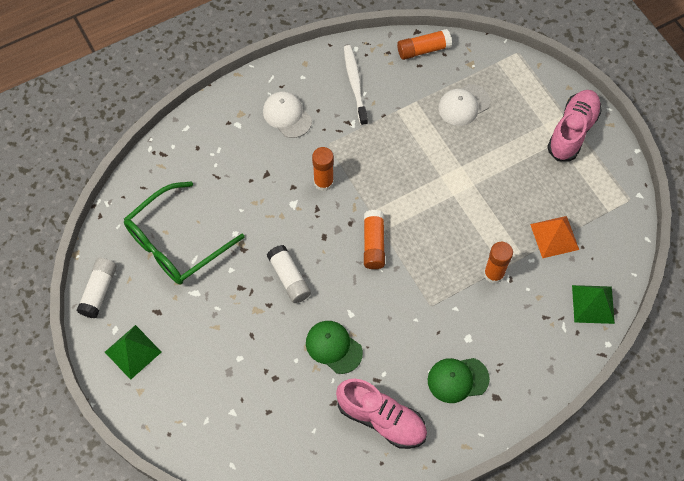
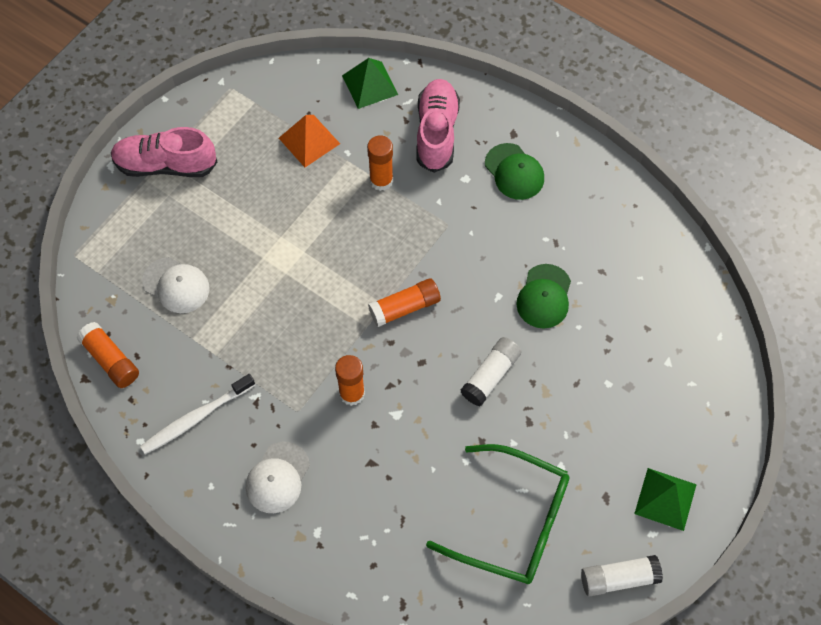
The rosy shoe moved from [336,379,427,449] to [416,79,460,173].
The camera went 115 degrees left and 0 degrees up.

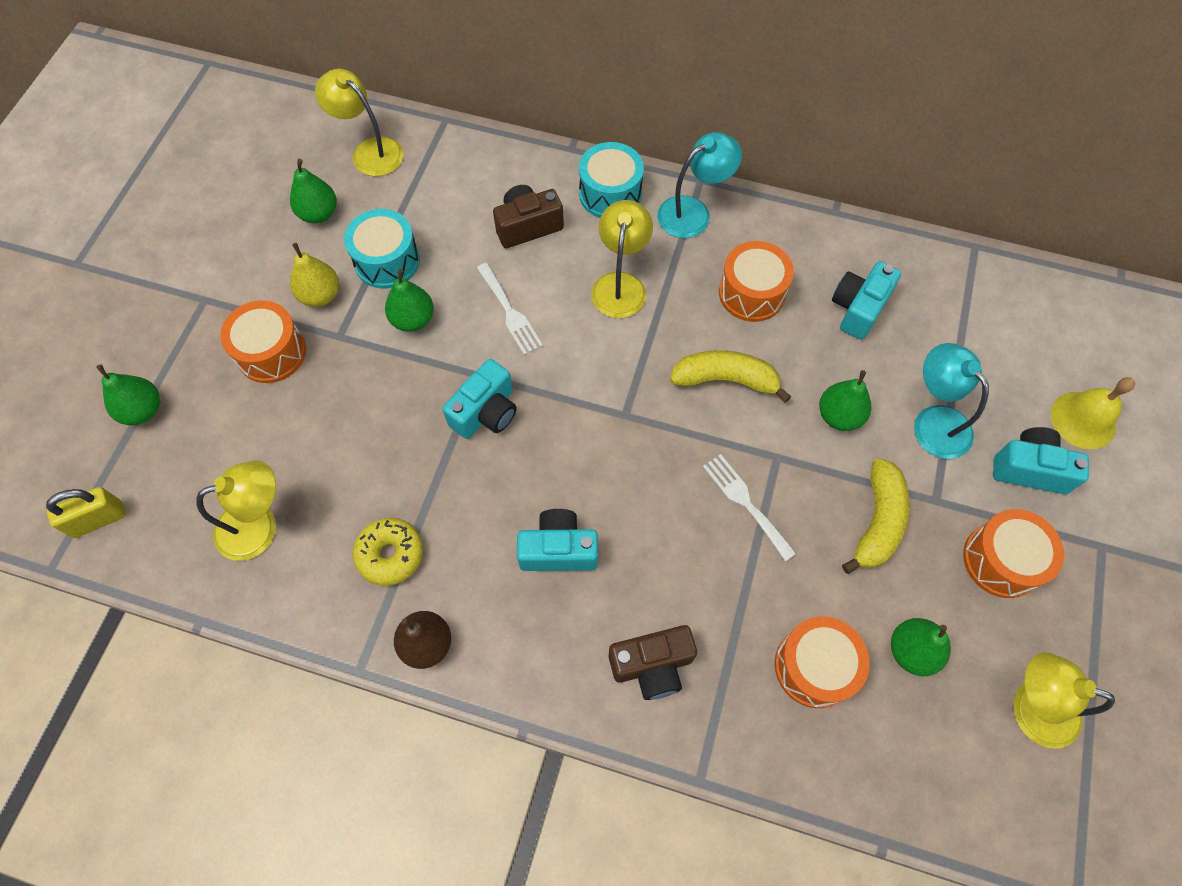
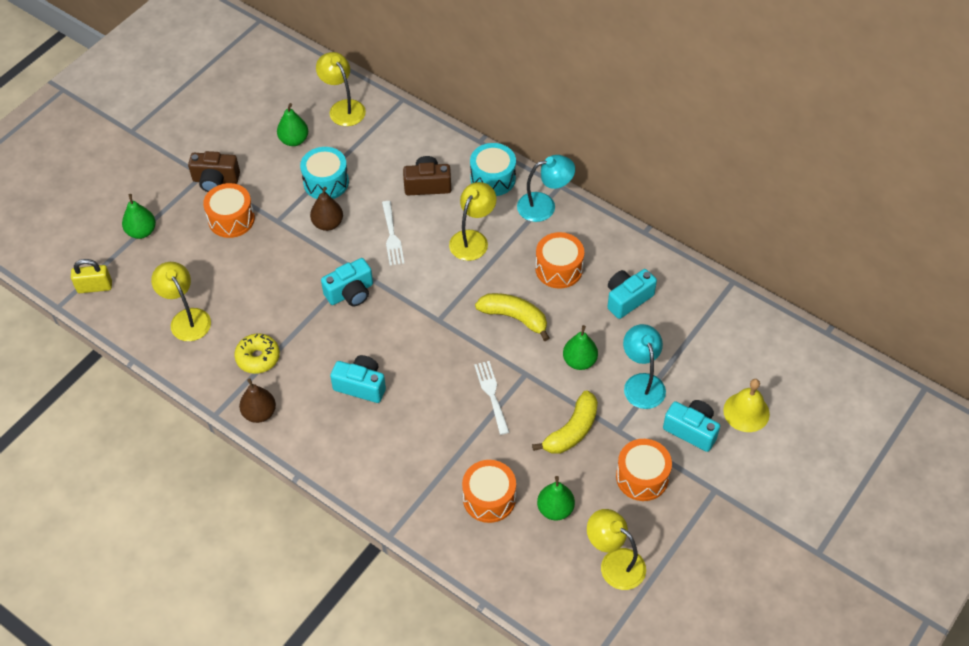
The yellow pear fruit at [290,243,339,307] disappeared.
The leaf-green pear fruit at [385,269,434,332] became the dark brown pear fruit at [310,187,343,231].
The yellow desk lamp at [196,461,276,561] turned 120 degrees counterclockwise.
The dark brown camera moved from [609,625,697,700] to [188,151,240,192].
The camera went 20 degrees right and 10 degrees down.

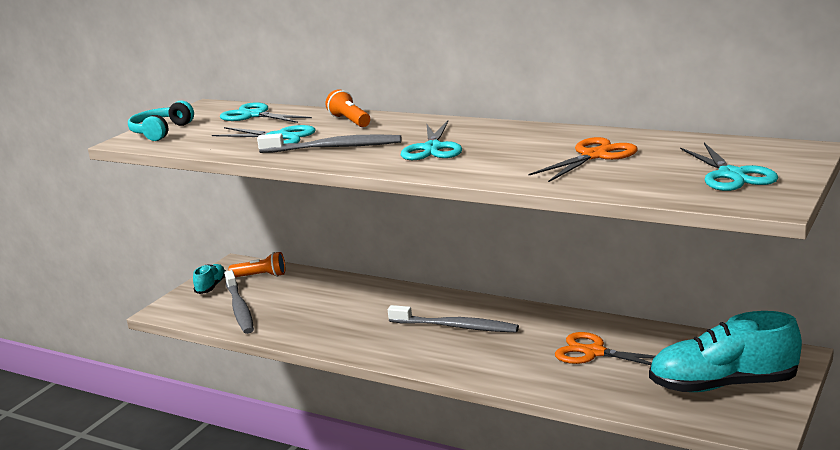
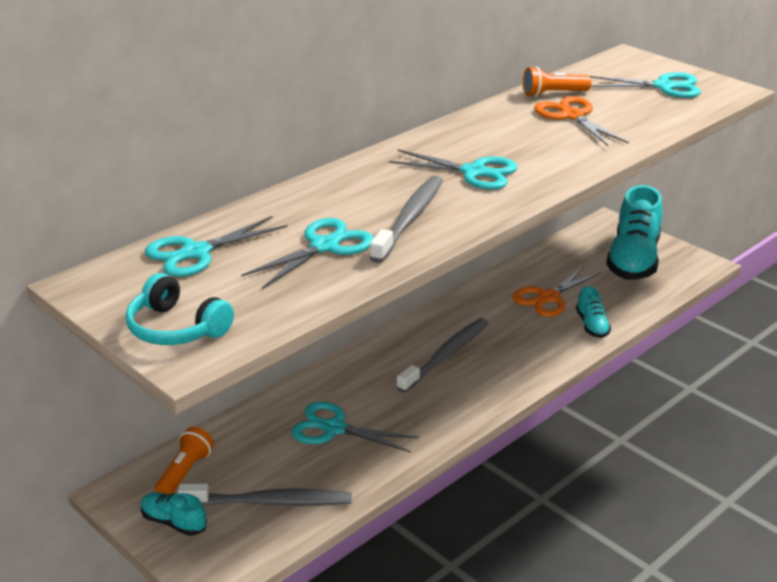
The bright orange flashlight moved from [325,89,370,127] to [523,66,591,97].
The aqua shoe at [576,286,611,338] appeared.
The aqua scissors at [291,402,419,452] appeared.
The camera went 75 degrees left and 10 degrees up.

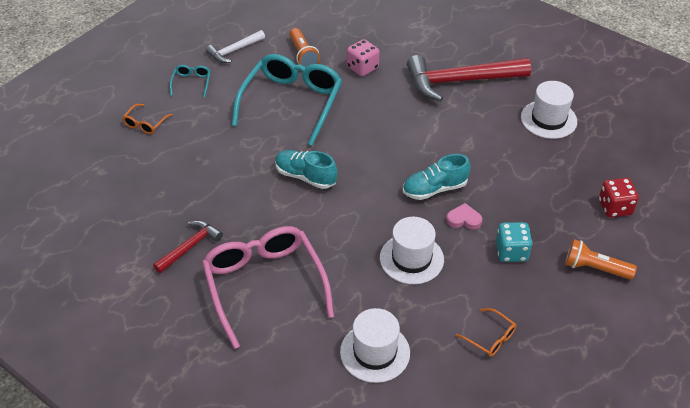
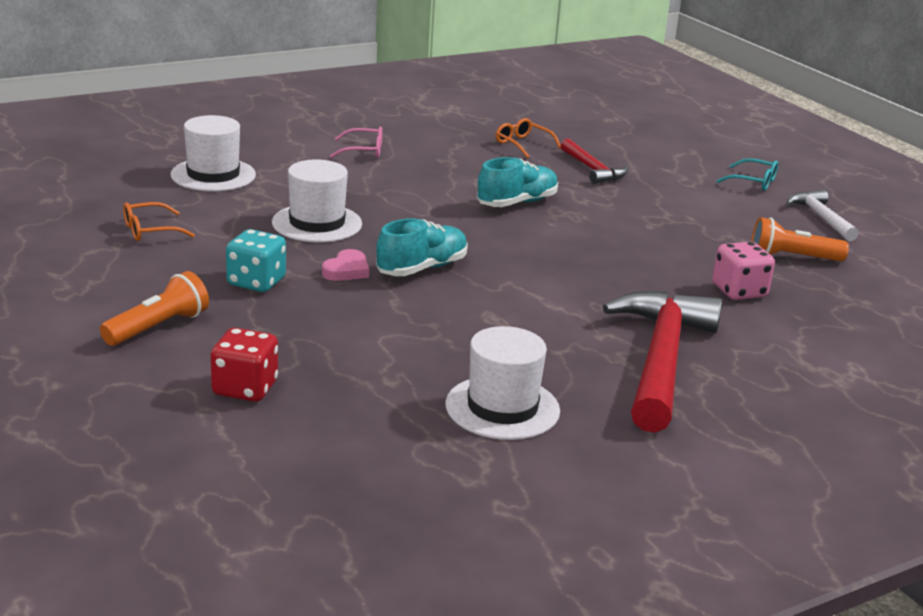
The aqua eyeglasses at [232,54,342,146] disappeared.
The bright orange eyeglasses moved from [122,104,173,134] to [496,118,561,158].
The aqua shoe at [403,154,471,200] turned 45 degrees clockwise.
The crimson claw hammer moved from [153,220,223,273] to [560,139,628,184].
The rosy eyeglasses at [202,226,334,349] changed to 0.42 times the size.
The camera went 110 degrees right and 20 degrees down.

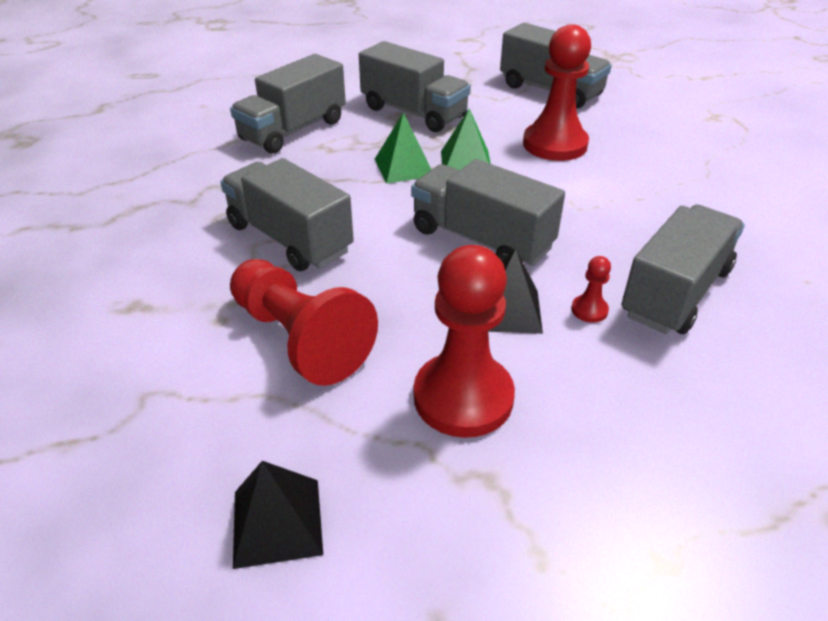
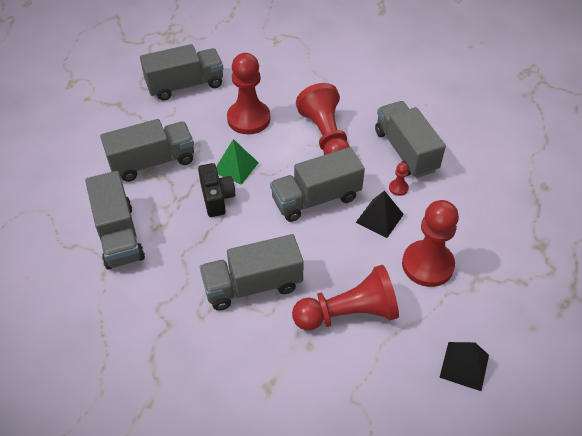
The leaf-green solid pyramid at [375,112,431,184] was replaced by the black camera at [198,163,235,217].
The crimson chess pawn at [296,83,350,155] appeared.
The camera went 60 degrees left and 10 degrees up.

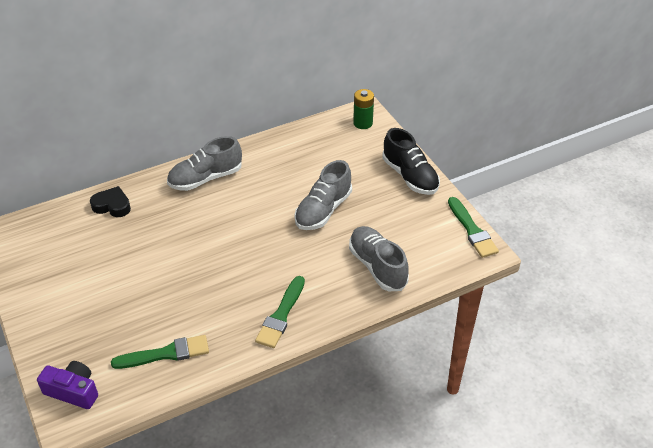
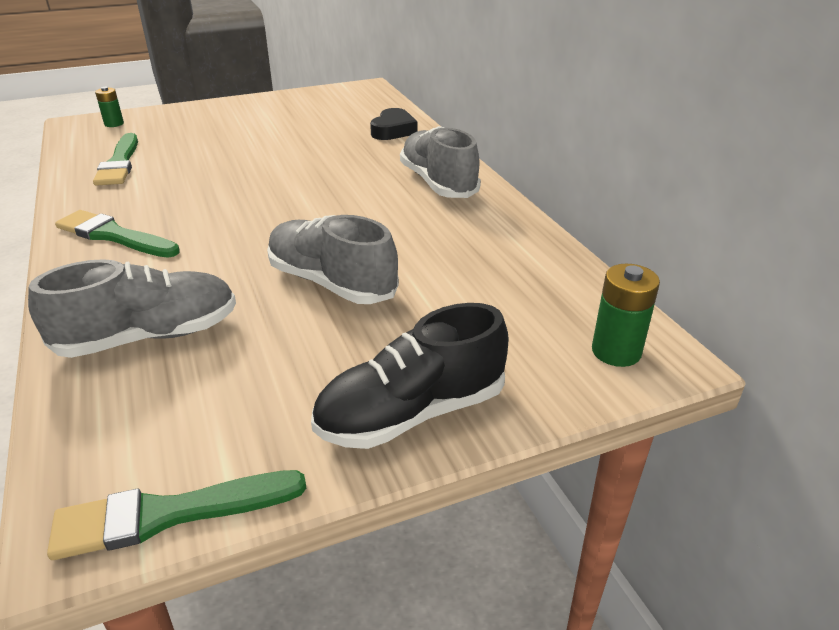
The royal purple camera at [37,361,98,409] was replaced by the leaf-green AA battery at [95,87,124,127].
The camera went 95 degrees right and 10 degrees down.

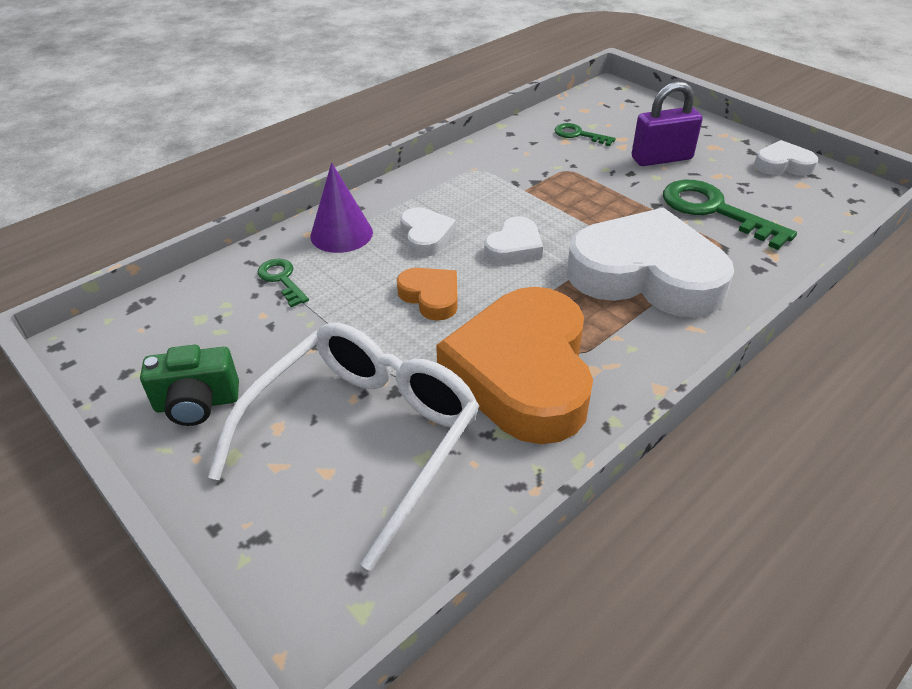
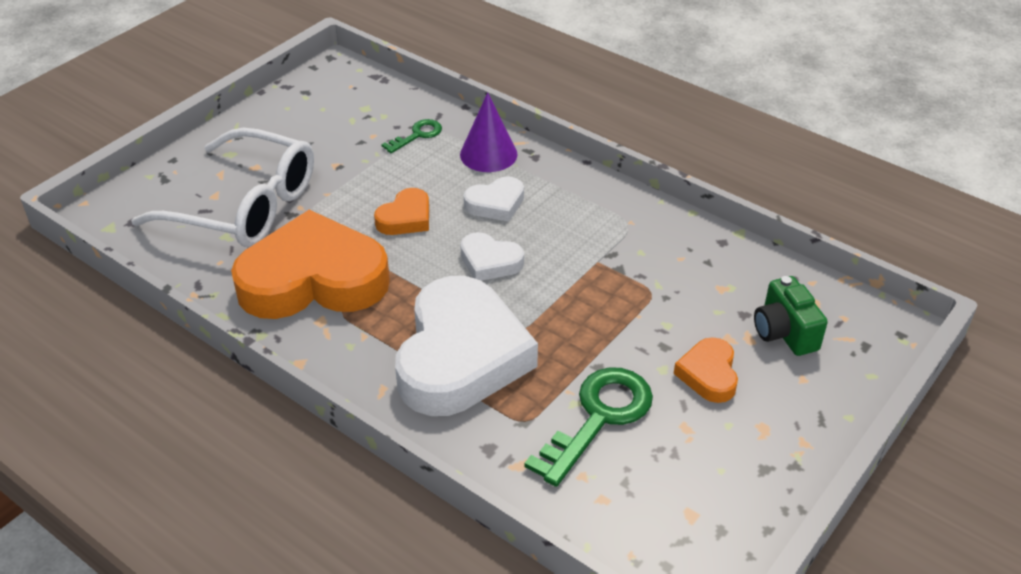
The royal purple padlock at [632,81,703,166] was replaced by the bright orange heart at [674,337,738,403].
The leaf-green latchkey at [555,123,616,146] disappeared.
The white heart at [754,140,818,176] disappeared.
The leaf-green camera moved from [140,345,239,426] to [754,276,828,356].
The camera went 80 degrees right and 0 degrees up.

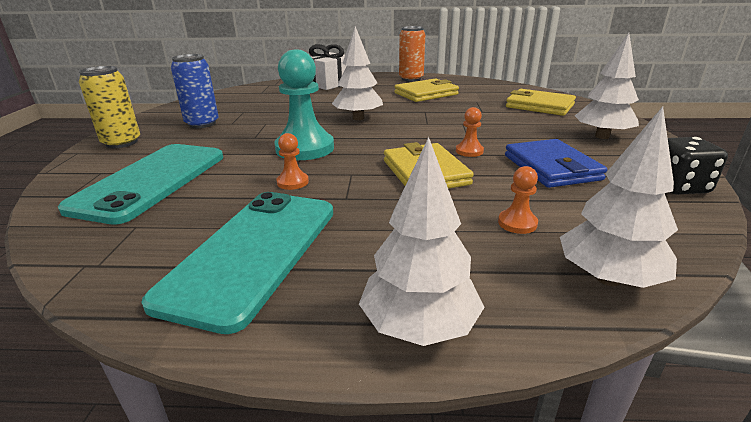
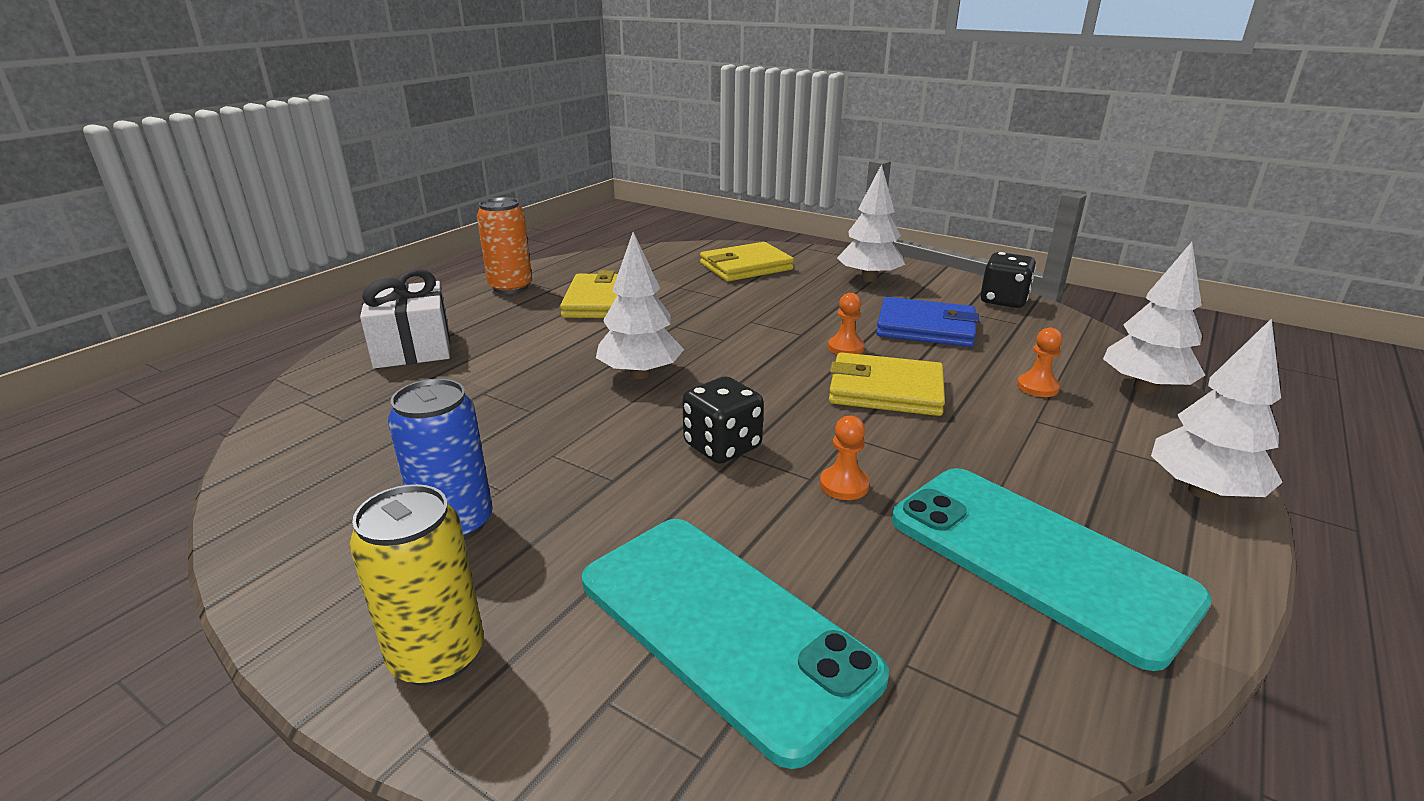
The aqua chess pawn at [274,49,334,160] was replaced by the black dice at [682,377,764,464].
The camera went 60 degrees left and 0 degrees up.

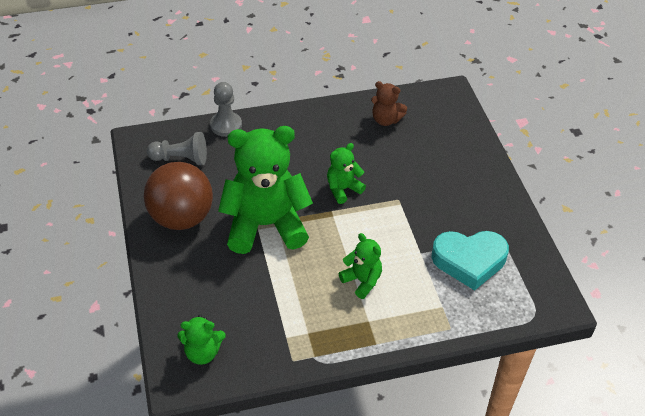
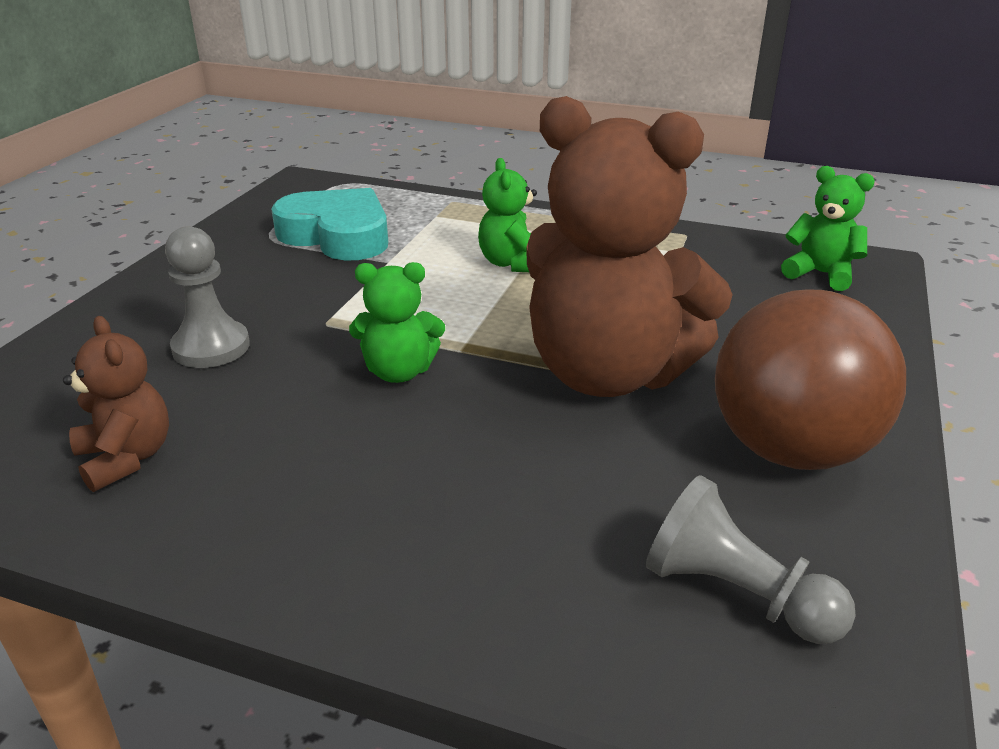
The grey chess pawn moved from [210,82,242,137] to [165,226,250,368].
The leaf-green teddy at [218,126,313,254] became the dark brown teddy at [526,96,733,397].
The camera went 145 degrees left and 15 degrees down.

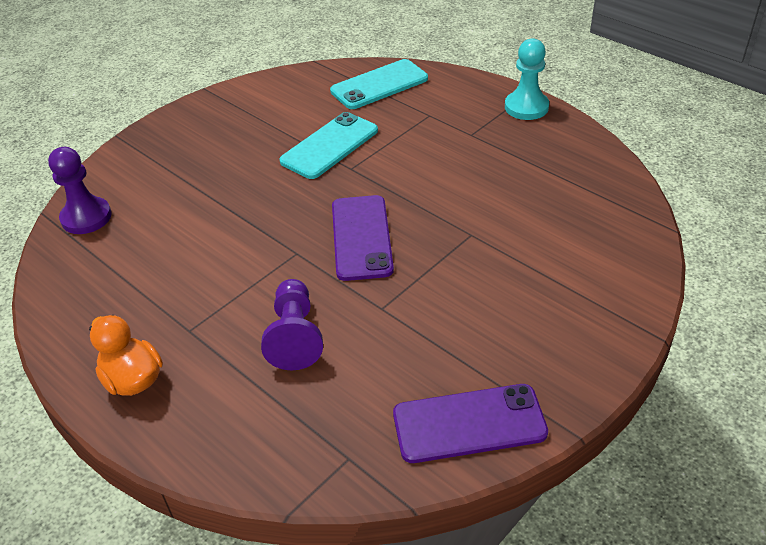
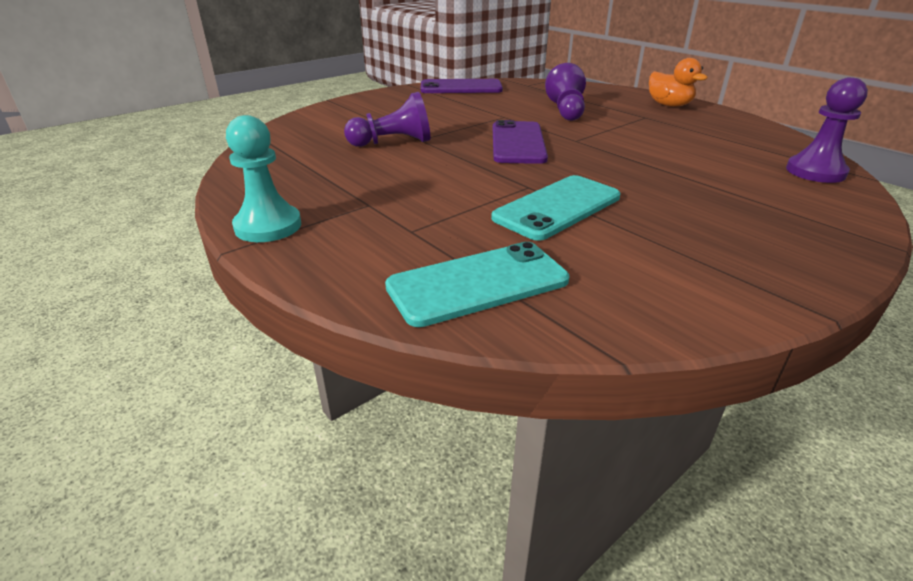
The royal purple chess pawn at [344,92,431,147] appeared.
The camera went 175 degrees left and 10 degrees down.

